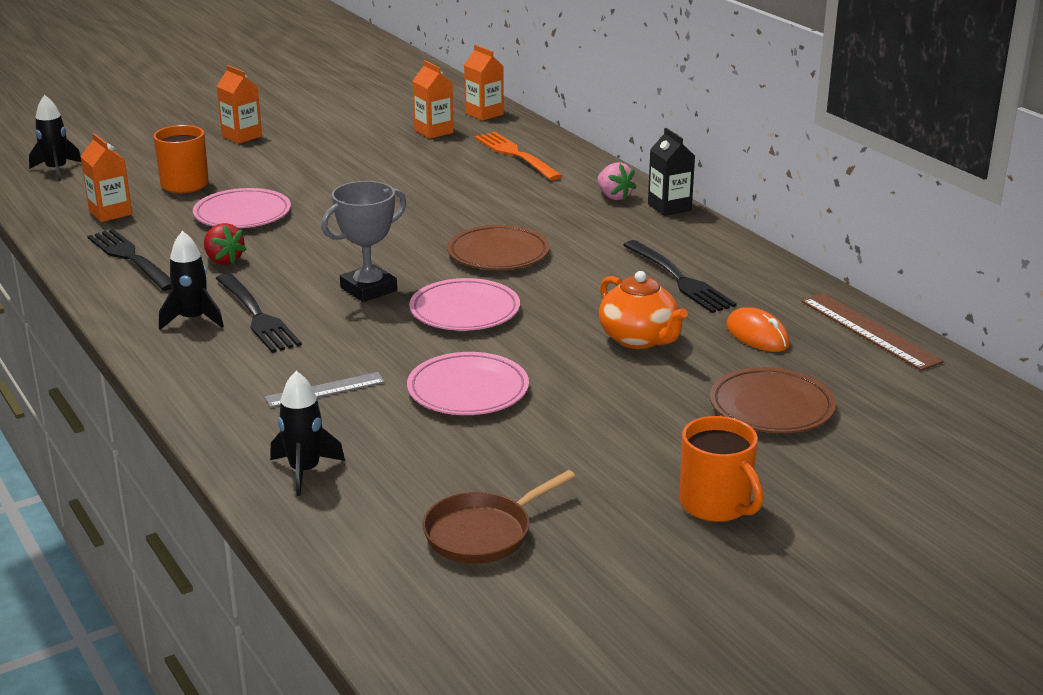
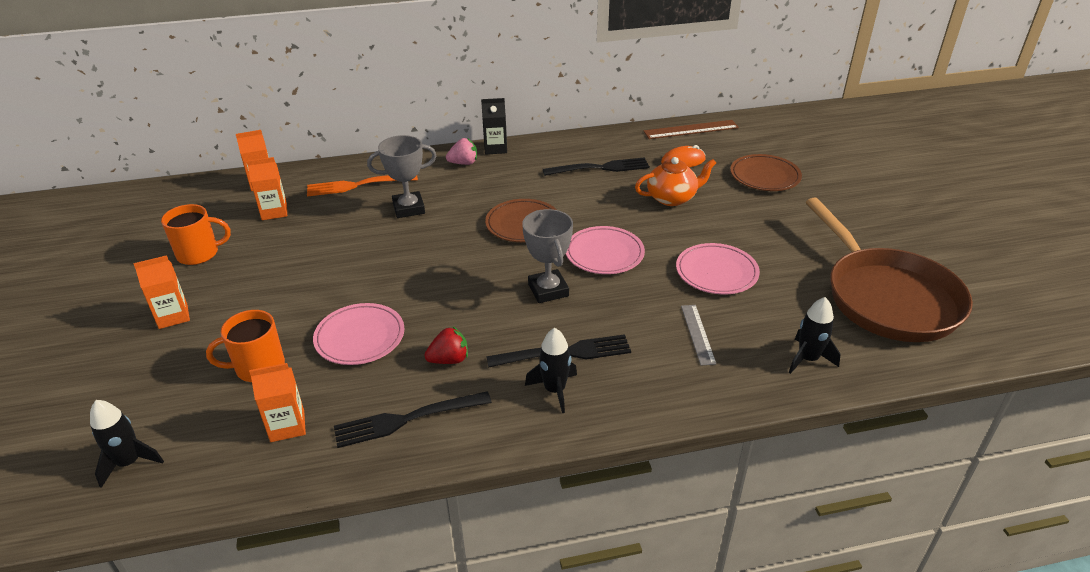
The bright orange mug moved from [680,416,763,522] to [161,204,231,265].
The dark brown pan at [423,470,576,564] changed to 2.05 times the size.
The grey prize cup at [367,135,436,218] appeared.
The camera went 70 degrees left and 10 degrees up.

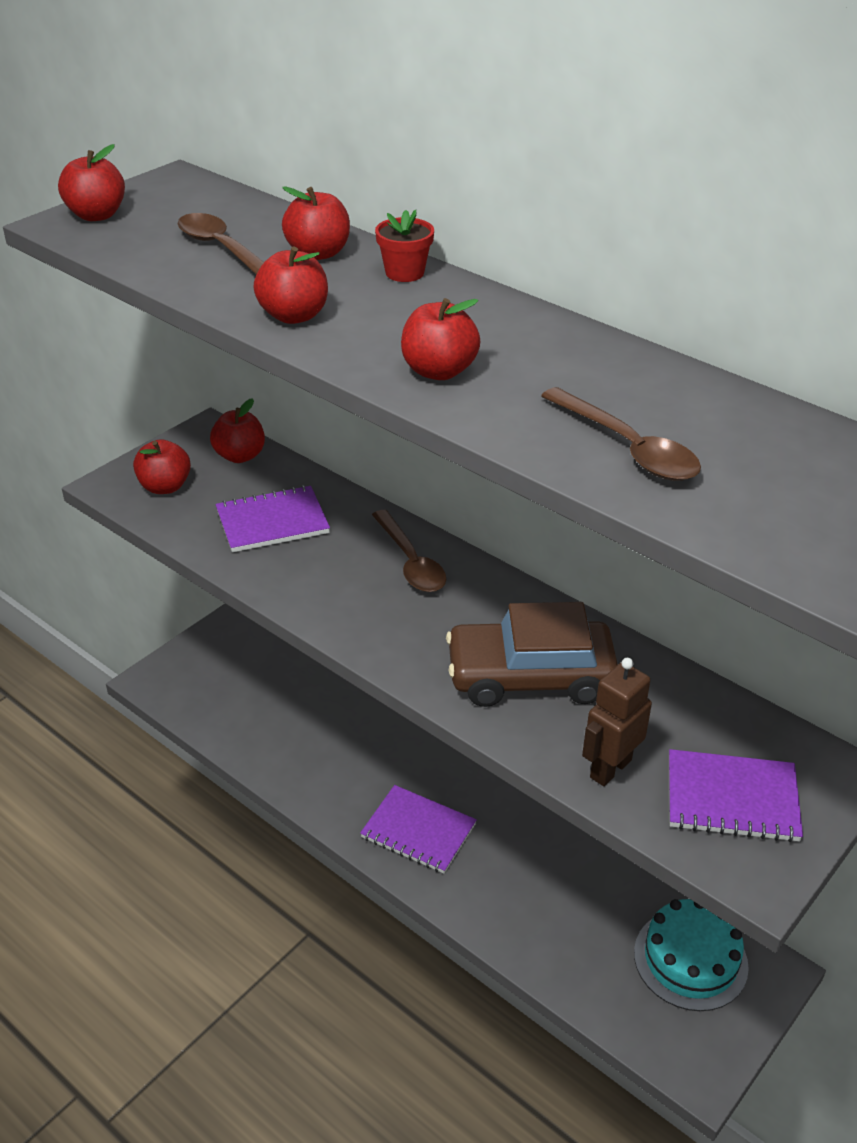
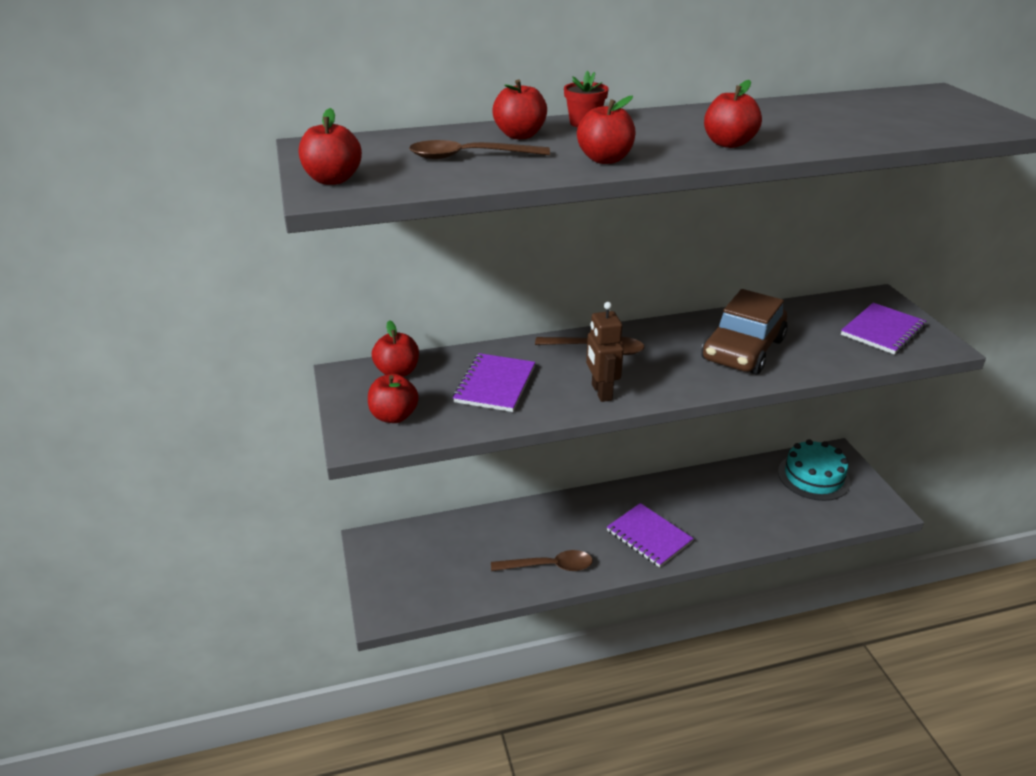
The dark brown tablespoon moved from [541,387,701,481] to [491,550,593,571].
The dark brown toy robot moved from [582,658,652,786] to [586,302,624,402].
The royal purple exercise book at [360,785,477,874] turned 75 degrees clockwise.
The camera went 55 degrees left and 5 degrees down.

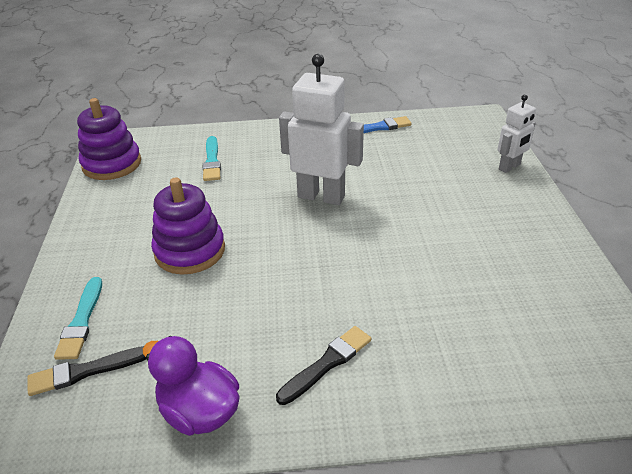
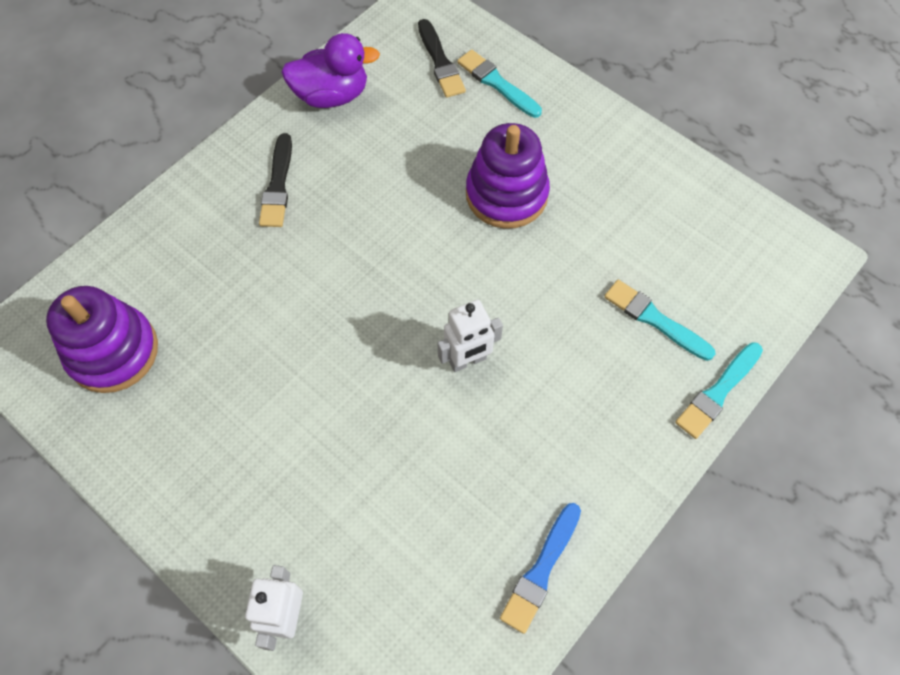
The white toy robot at [279,54,364,205] changed to 0.56 times the size.
The royal purple ring stacker moved from [77,98,141,180] to [46,286,158,393].
The black paintbrush at [28,346,146,396] turned 135 degrees clockwise.
The aqua paintbrush at [675,342,763,439] appeared.
The camera went 135 degrees right and 25 degrees up.

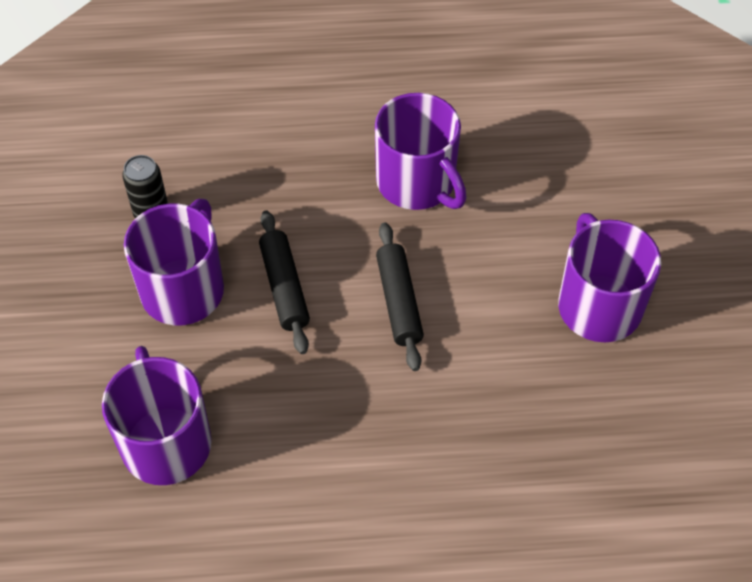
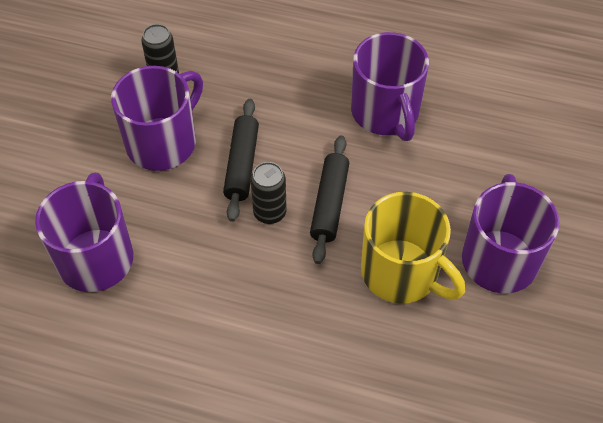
The black can at [251,162,286,224] appeared.
The yellow mug at [361,192,465,304] appeared.
The camera went 20 degrees right and 0 degrees up.

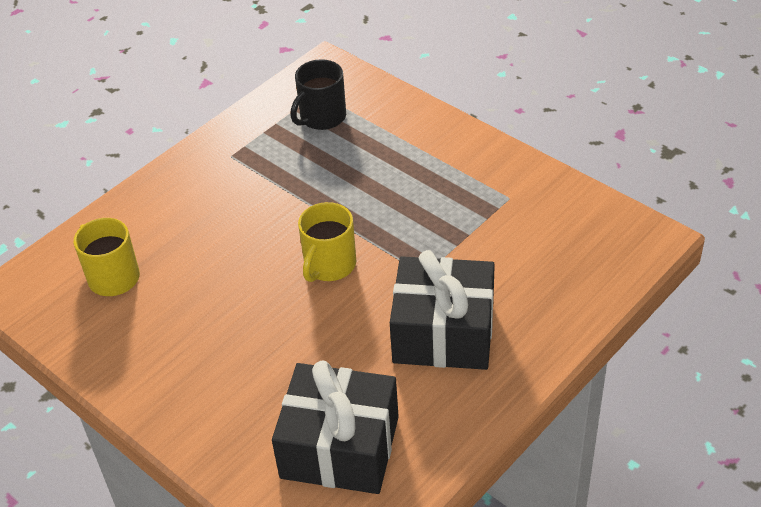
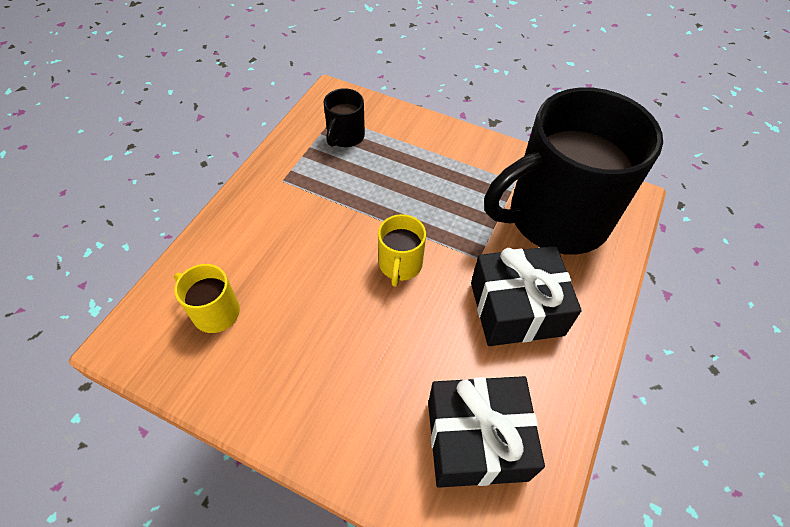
The black mug at [484,87,663,255] appeared.
The camera went 20 degrees left and 10 degrees up.

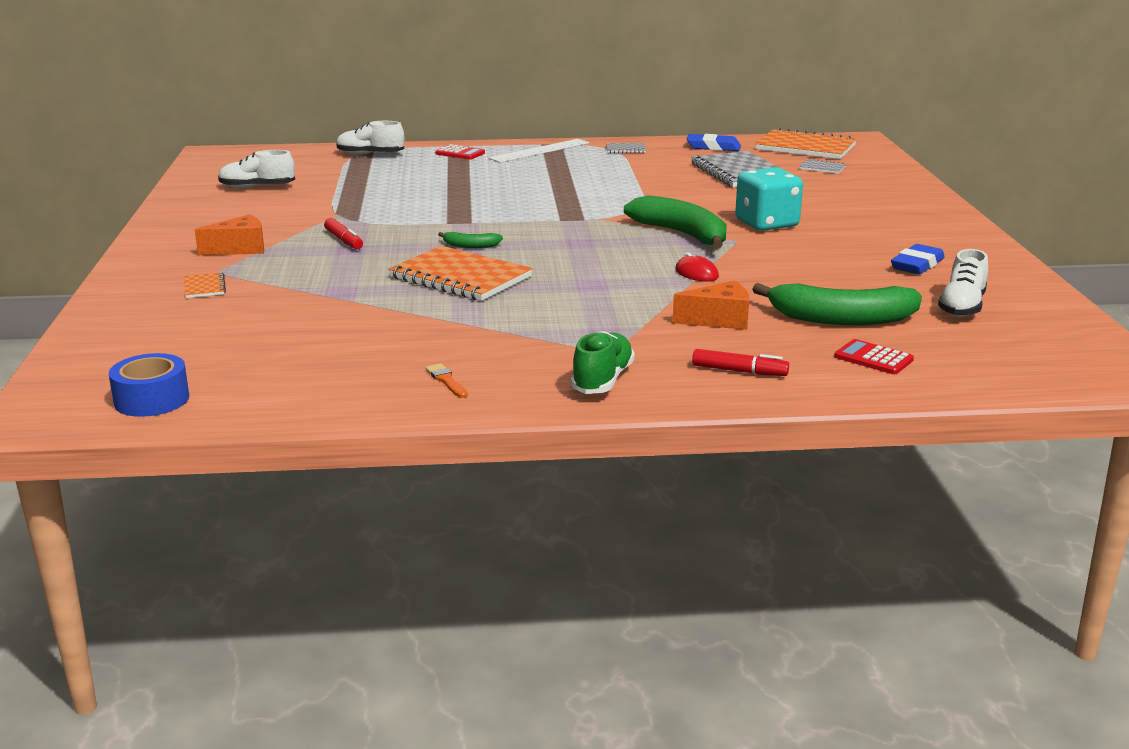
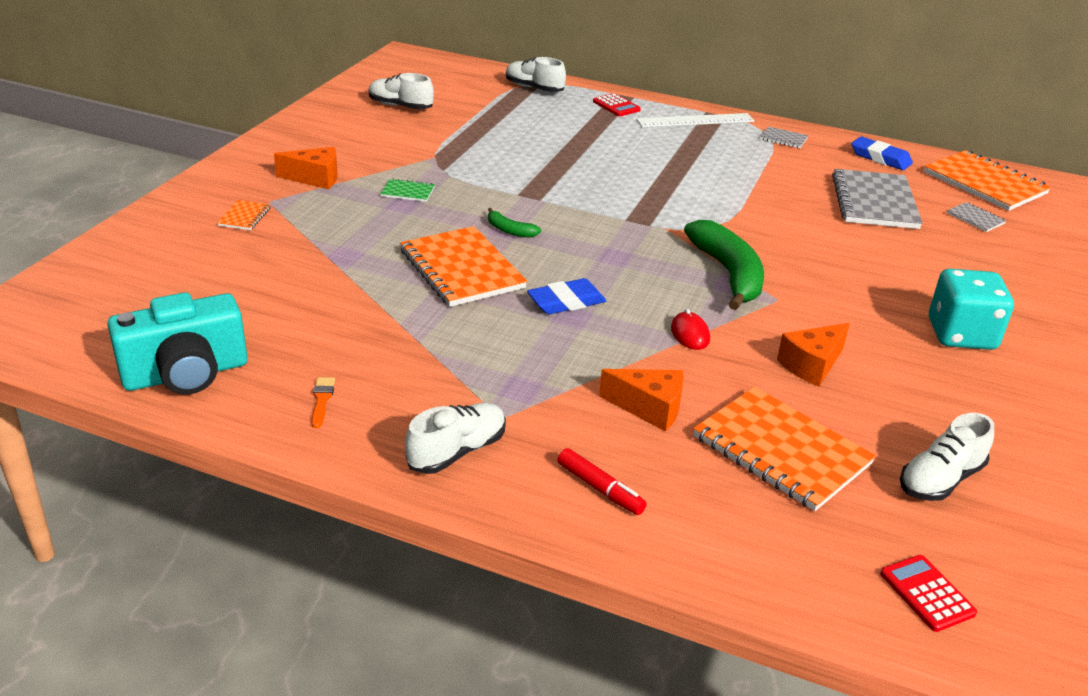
The aqua dice moved from [735,167,803,231] to [929,269,1014,350].
The crimson felt pen at [324,218,363,249] was replaced by the leaf-green exercise book at [380,178,435,202].
The blue eraser moved from [891,244,945,274] to [527,278,606,314].
The leaf-green banana fruit at [752,283,922,325] was replaced by the bright orange exercise book at [693,387,876,511].
The leaf-green shoe at [571,331,635,394] became the white shoe at [405,403,506,474].
The crimson adding machine moved from [834,339,914,374] to [880,555,977,632].
The blue tape at [109,353,189,417] disappeared.
The aqua camera at [107,292,248,394] appeared.
The bright orange piece of cheese at [777,323,850,387] appeared.
The camera went 25 degrees right and 10 degrees up.

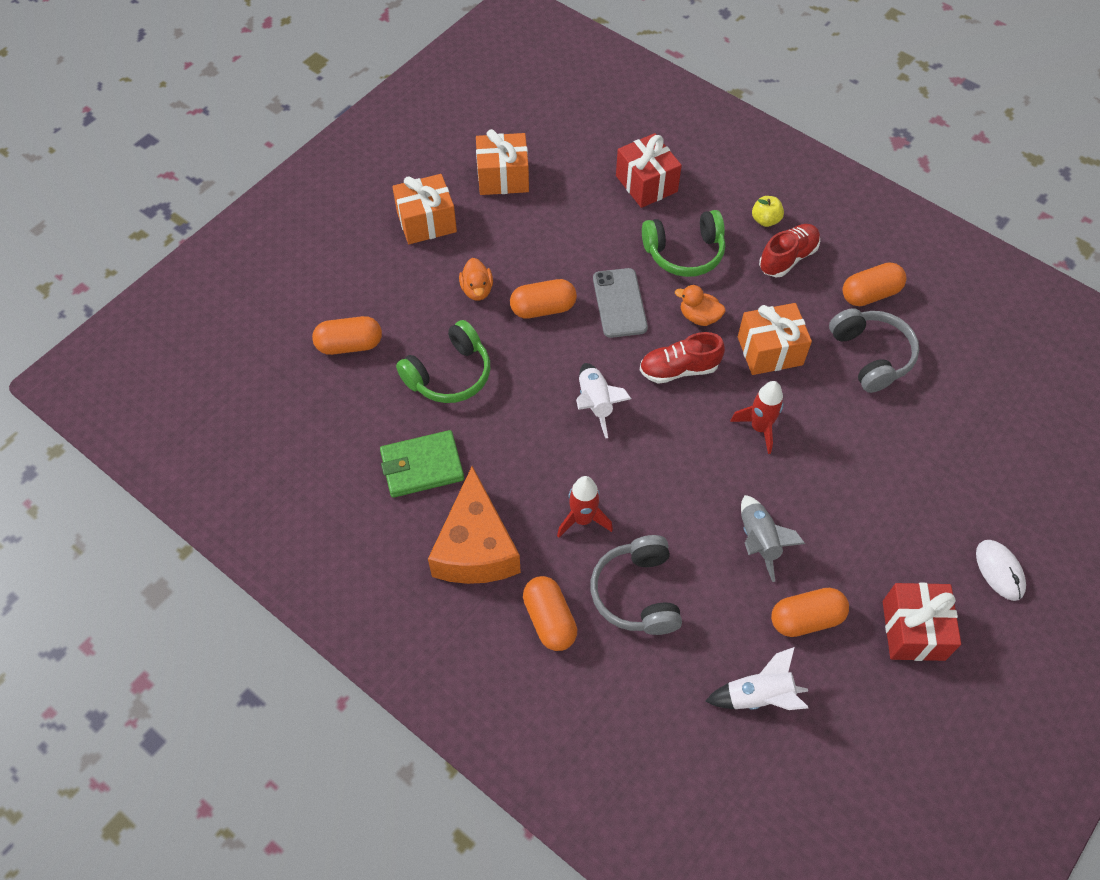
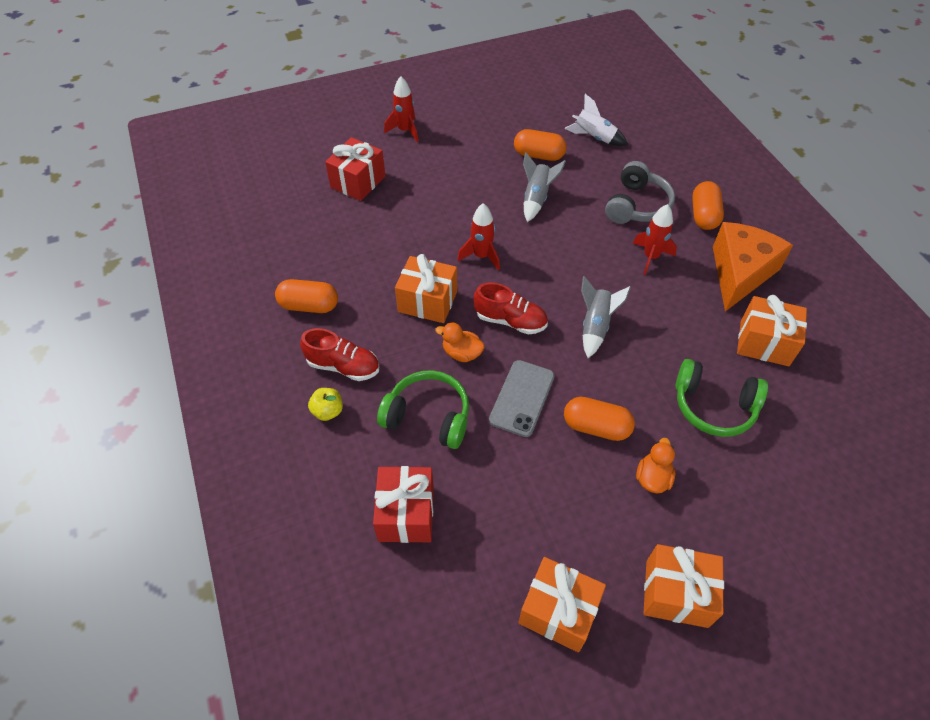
The crimson shoe at [759,224,820,277] turned 150 degrees counterclockwise.
The bright orange duck at [675,285,725,326] turned 150 degrees clockwise.
The grey over-ear headphones at [829,308,919,393] disappeared.
The bright orange capsule at [312,316,382,355] disappeared.
The leaf-green over-ear headphones at [396,320,490,403] turned 150 degrees counterclockwise.
The white spaceship at [576,363,631,438] became the grey spaceship at [581,276,631,358].
The leaf-green billfold at [380,430,464,498] was replaced by the bright orange present at [737,295,807,366].
The white mouse at [976,540,1026,601] was replaced by the crimson spaceship at [384,76,419,142].
The crimson present moved from [883,583,961,661] to [325,137,385,201].
The camera went 150 degrees left and 5 degrees down.

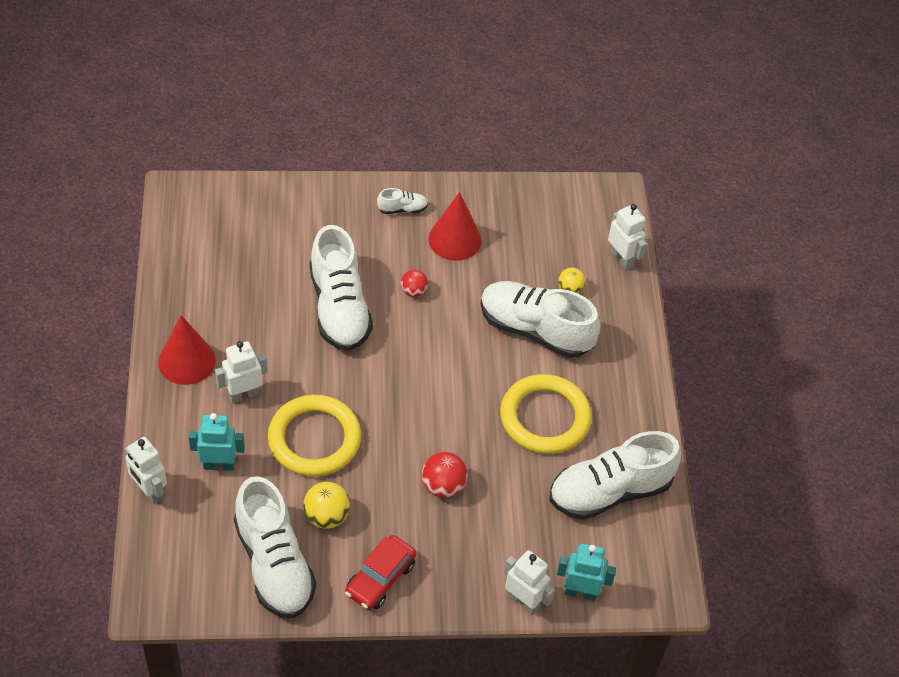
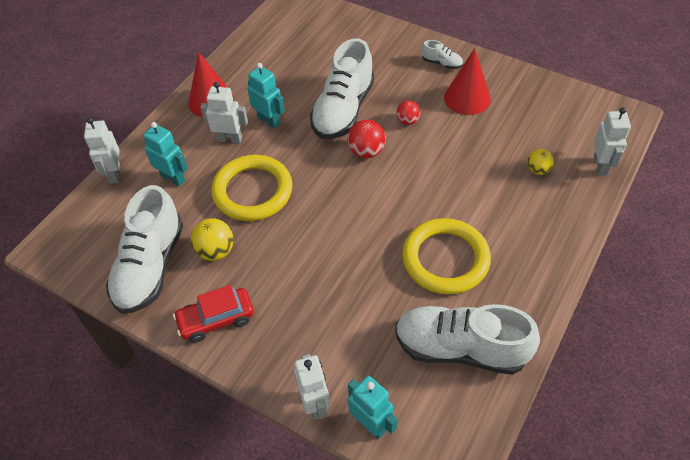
The white shoe at [481,281,601,358] disappeared.
The crimson play ball moved from [422,452,468,498] to [347,120,386,158].
The aqua toy robot at [247,63,285,129] appeared.
The camera went 40 degrees right and 0 degrees up.

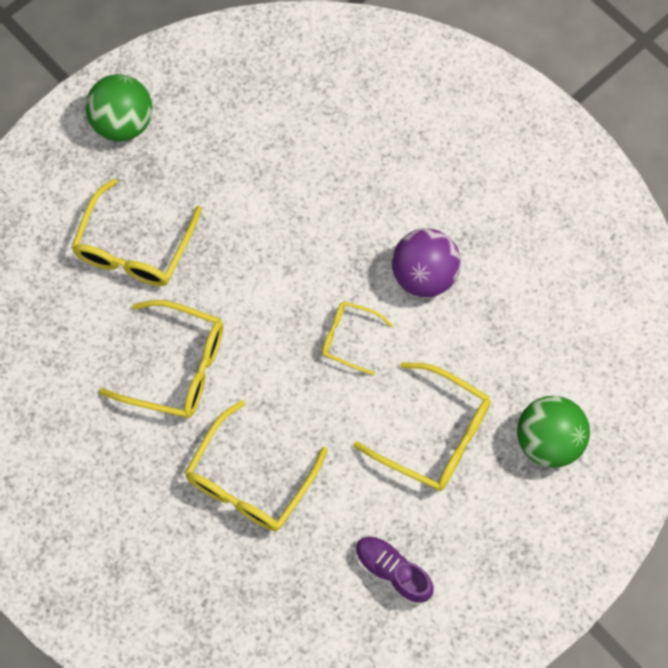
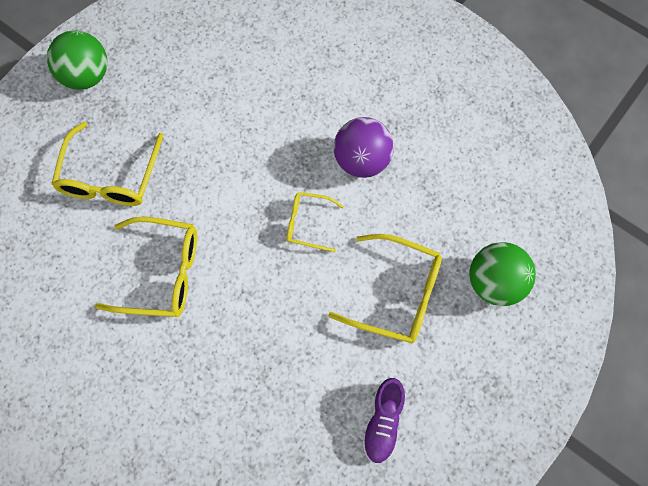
The yellow eyeglasses at [185,400,328,531] disappeared.
The royal purple shoe at [356,536,433,605] turned 105 degrees counterclockwise.
The camera went 10 degrees left and 0 degrees up.

